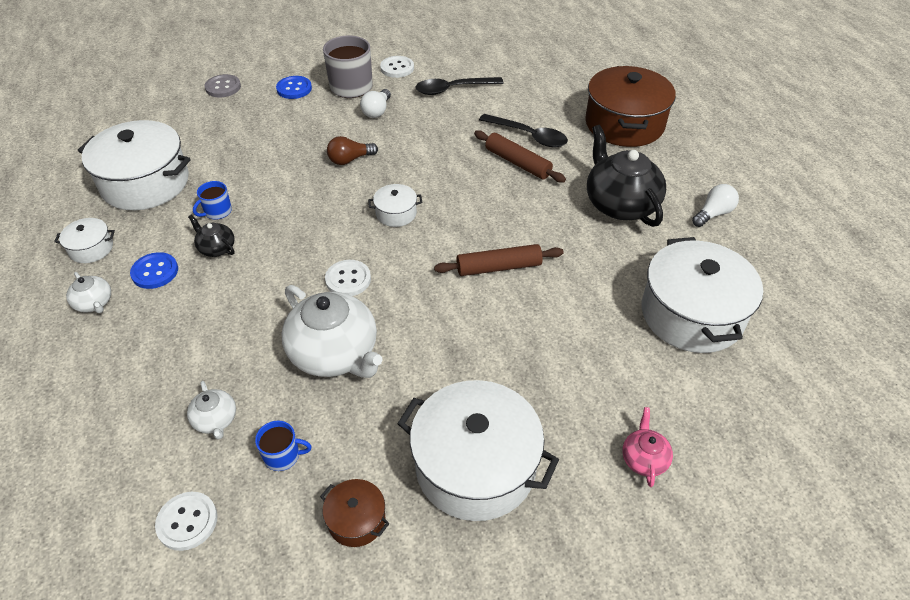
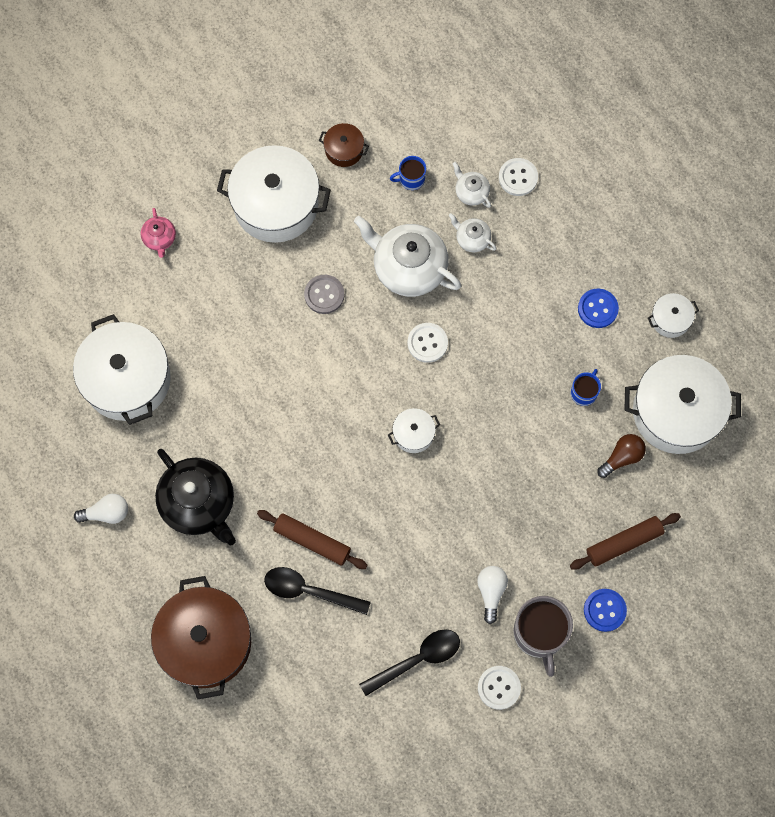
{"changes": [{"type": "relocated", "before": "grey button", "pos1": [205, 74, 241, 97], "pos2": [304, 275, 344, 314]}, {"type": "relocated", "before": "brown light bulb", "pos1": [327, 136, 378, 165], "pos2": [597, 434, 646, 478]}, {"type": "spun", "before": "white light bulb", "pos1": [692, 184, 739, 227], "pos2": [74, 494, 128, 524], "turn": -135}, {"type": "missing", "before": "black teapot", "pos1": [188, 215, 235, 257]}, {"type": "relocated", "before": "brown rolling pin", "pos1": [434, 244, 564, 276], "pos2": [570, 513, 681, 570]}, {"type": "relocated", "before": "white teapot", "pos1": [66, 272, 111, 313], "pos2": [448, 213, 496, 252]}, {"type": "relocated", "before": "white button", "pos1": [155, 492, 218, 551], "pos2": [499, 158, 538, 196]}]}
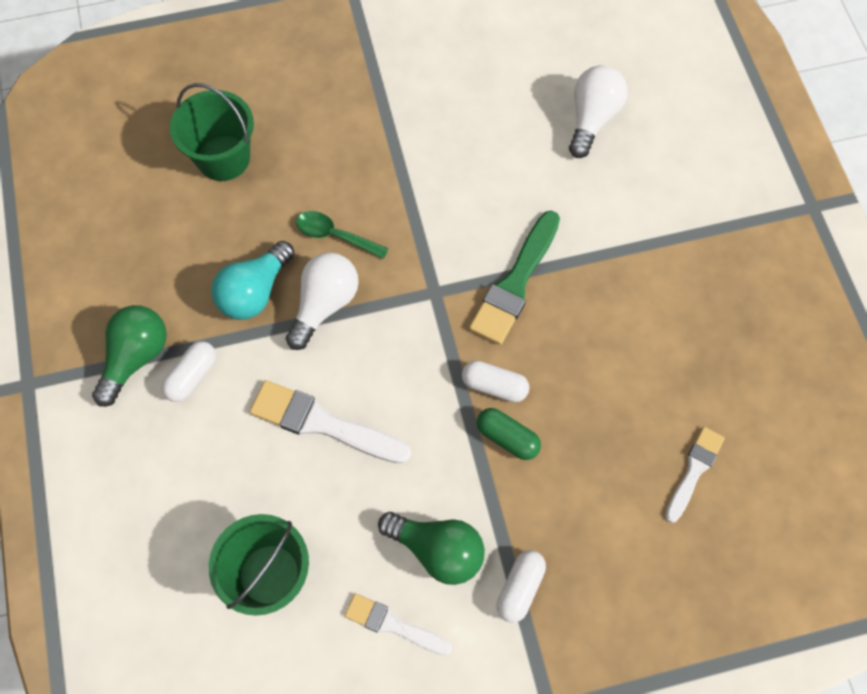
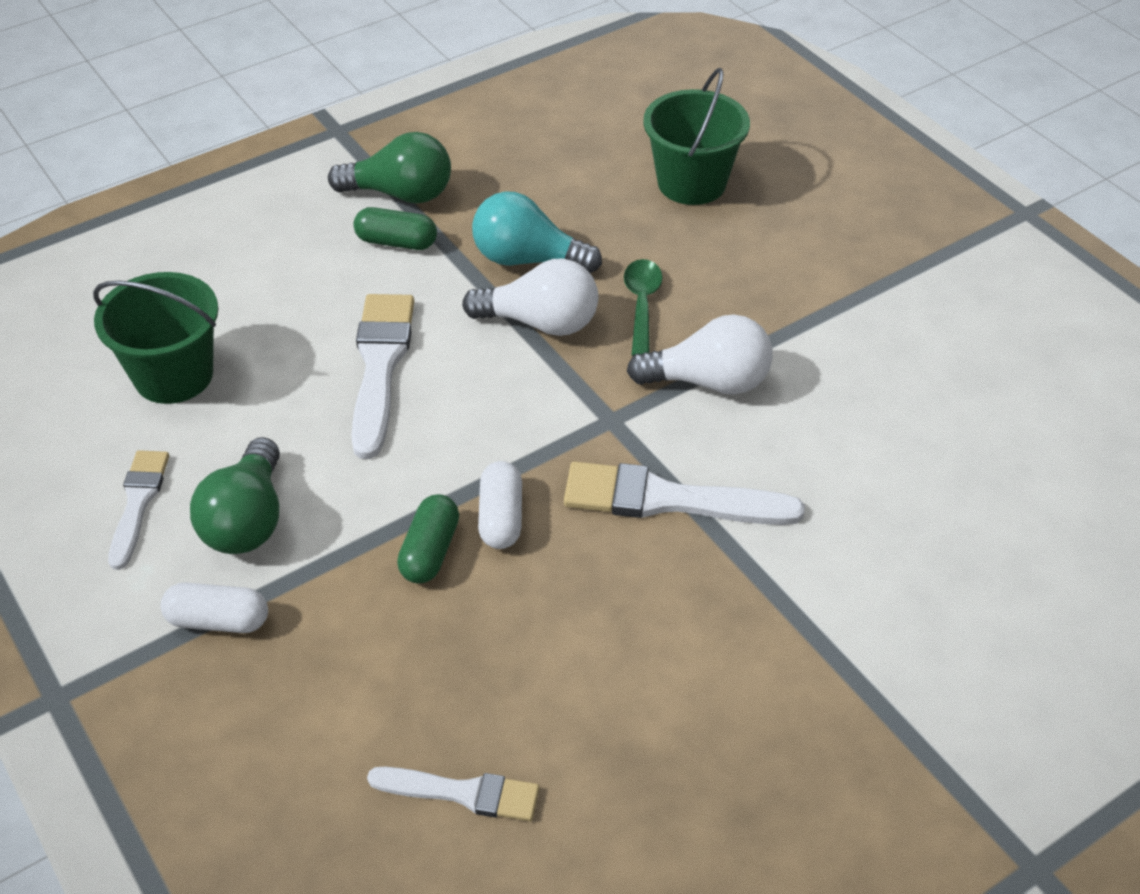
{"changes": [{"type": "relocated", "before": "white light bulb", "pos1": [569, 65, 627, 158], "pos2": [627, 314, 773, 394]}, {"type": "colour", "before": "green brush", "after": "white brush", "pos1": [469, 211, 560, 345], "pos2": [564, 462, 805, 525]}, {"type": "colour", "before": "white capsule", "after": "green capsule", "pos1": [161, 341, 216, 402], "pos2": [353, 207, 437, 250]}]}
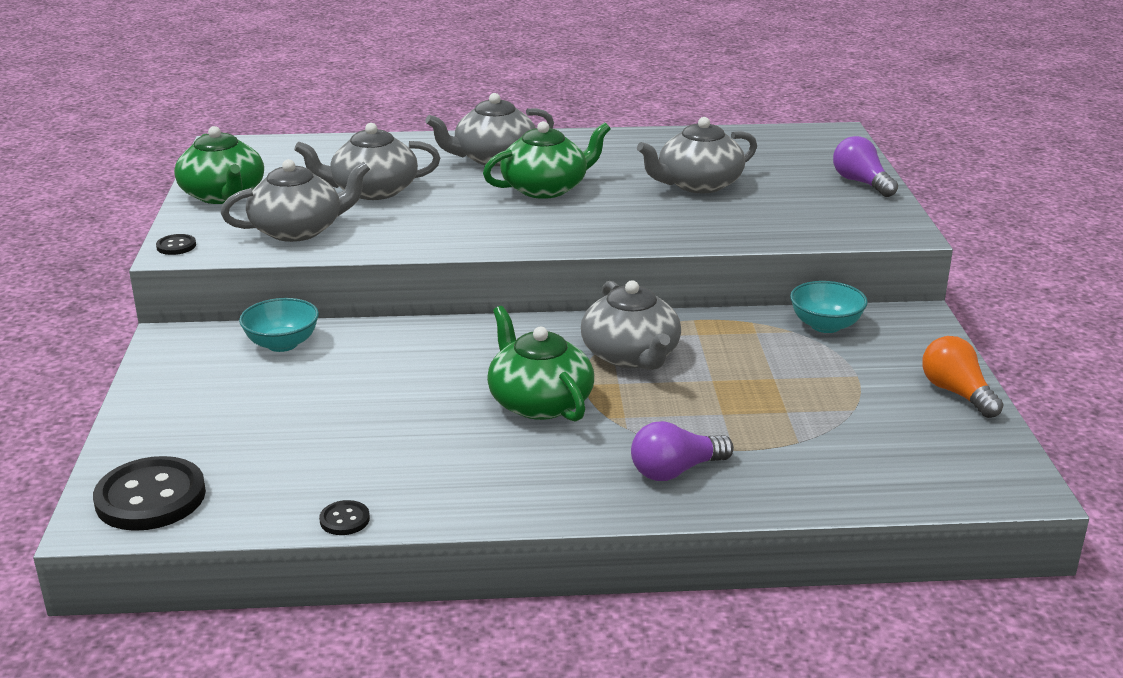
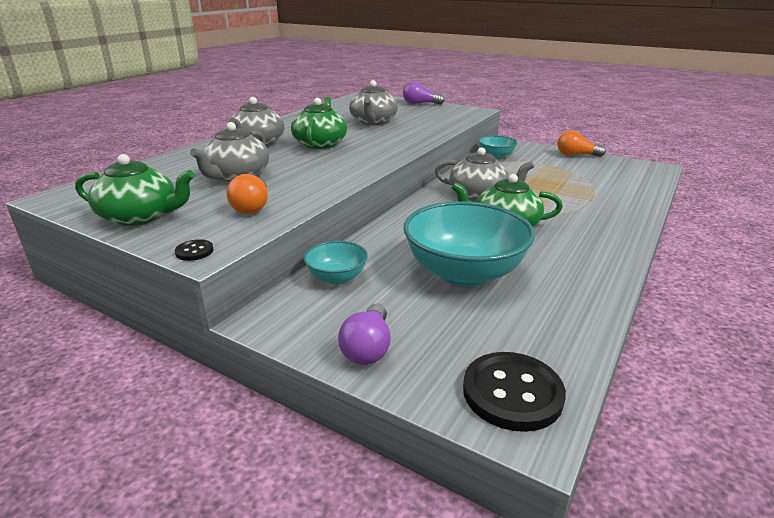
{"changes": [{"type": "exchanged", "before": "grey teapot", "after": "orange light bulb", "pos1": [221, 159, 370, 242], "pos2": [227, 174, 268, 214]}, {"type": "relocated", "before": "purple light bulb", "pos1": [631, 421, 734, 481], "pos2": [338, 303, 391, 365]}, {"type": "missing", "before": "black button", "pos1": [319, 500, 370, 535]}, {"type": "appeared", "after": "turquoise bowl", "pos2": [403, 201, 535, 287]}]}
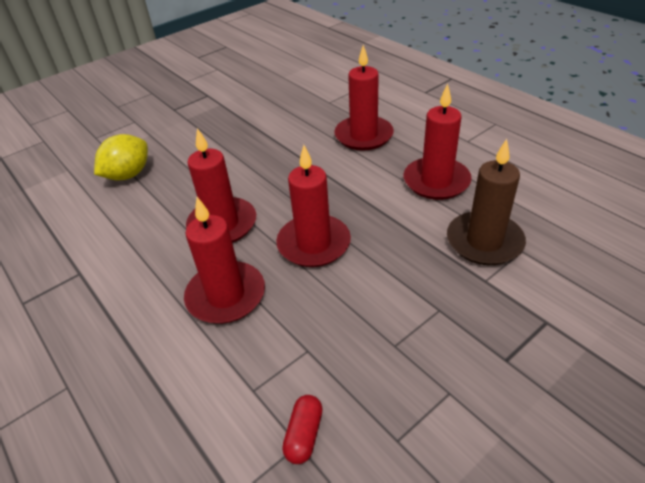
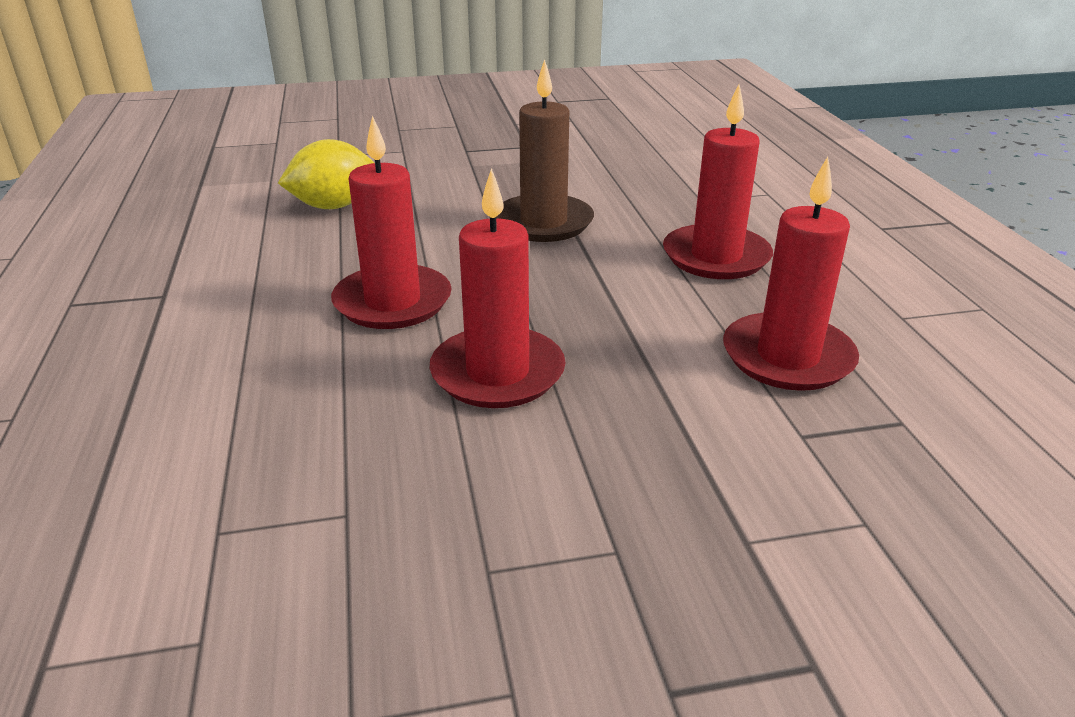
{"changes": [{"type": "relocated", "before": "brown candle", "pos1": [447, 139, 526, 265], "pos2": [496, 59, 594, 242]}, {"type": "missing", "before": "red candle", "pos1": [184, 197, 265, 324]}, {"type": "missing", "before": "red capsule", "pos1": [282, 395, 323, 464]}]}
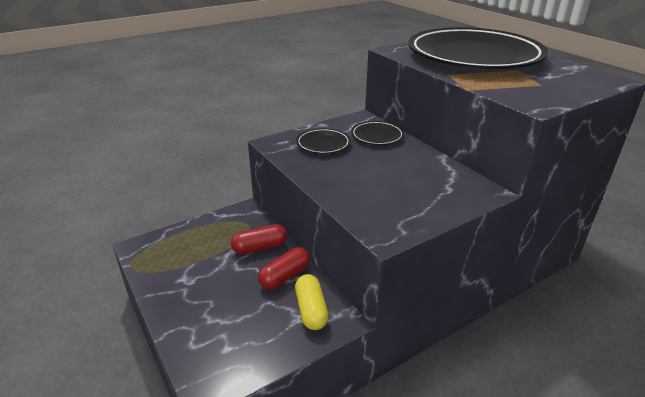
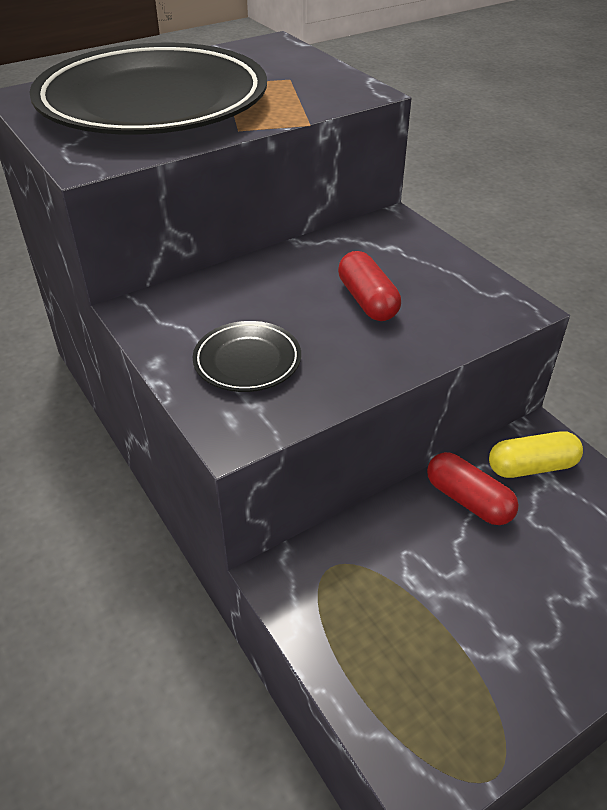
{"changes": [{"type": "missing", "before": "black plate", "pos1": [351, 121, 404, 145]}, {"type": "relocated", "before": "red capsule", "pos1": [231, 224, 287, 254], "pos2": [338, 251, 401, 321]}]}
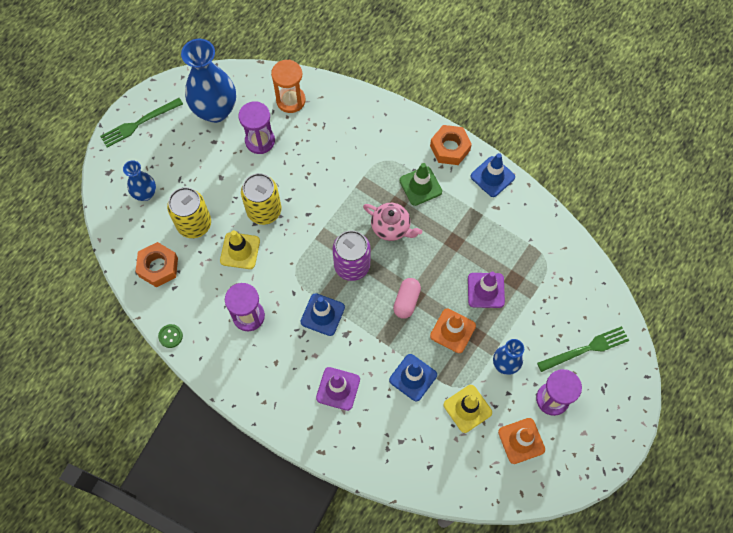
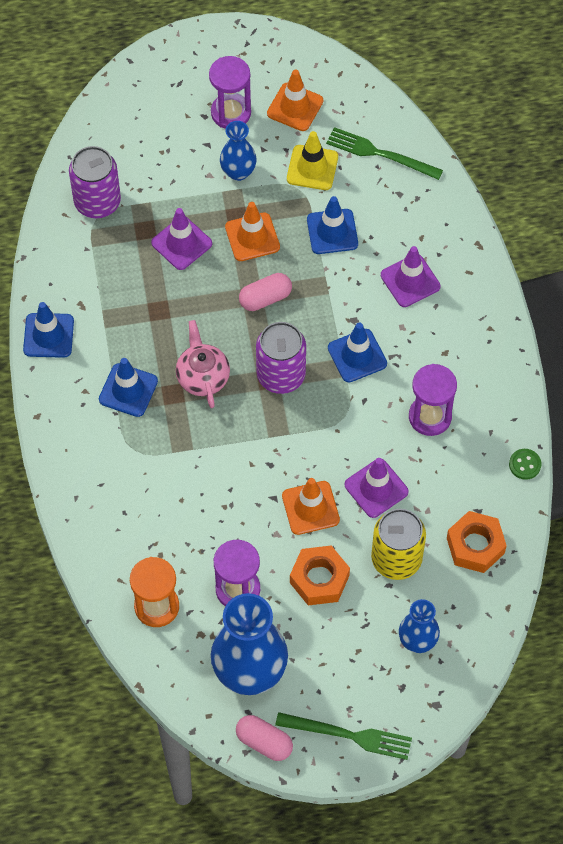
{"changes": [{"type": "relocated", "before": "orange nut", "pos1": [430, 125, 472, 165], "pos2": [290, 546, 350, 605]}, {"type": "colour", "before": "green traffic cone", "after": "blue traffic cone", "pos1": [399, 163, 442, 206], "pos2": [99, 358, 158, 417]}, {"type": "exchanged", "before": "yellow can", "after": "orange traffic cone", "pos1": [241, 173, 281, 225], "pos2": [282, 478, 340, 535]}, {"type": "colour", "before": "yellow traffic cone", "after": "purple traffic cone", "pos1": [220, 230, 260, 269], "pos2": [345, 458, 409, 518]}, {"type": "relocated", "before": "green fork", "pos1": [537, 326, 629, 372], "pos2": [326, 127, 443, 180]}, {"type": "appeared", "after": "purple can", "pos2": [69, 146, 121, 218]}, {"type": "appeared", "after": "pink capsule", "pos2": [236, 715, 293, 761]}]}
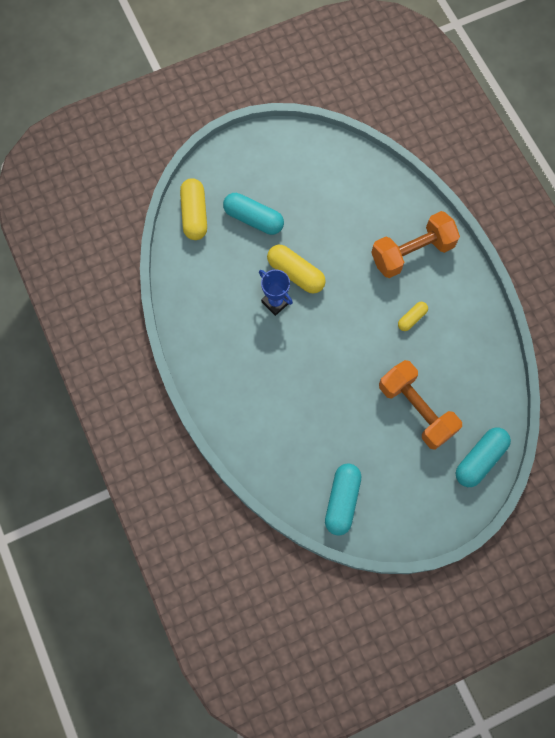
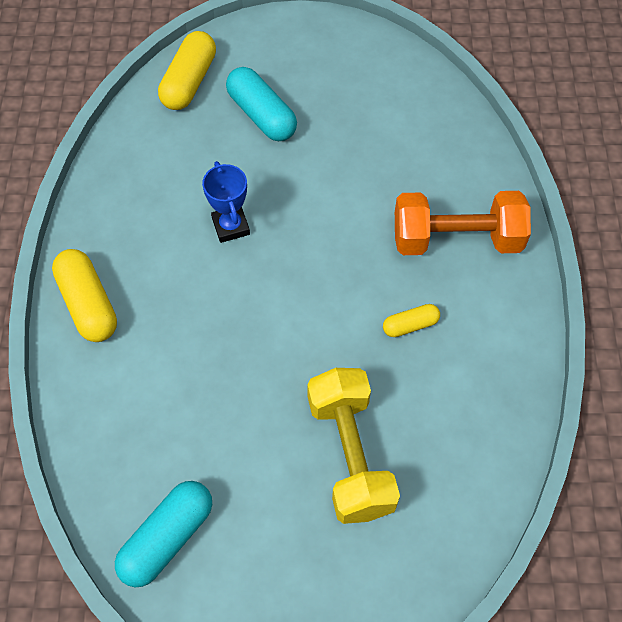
{"changes": [{"type": "relocated", "before": "yellow capsule", "pos1": [267, 245, 326, 294], "pos2": [52, 249, 117, 342]}, {"type": "colour", "before": "orange dumbbell", "after": "yellow dumbbell", "pos1": [379, 360, 462, 450], "pos2": [307, 368, 400, 524]}, {"type": "missing", "before": "turquoise capsule", "pos1": [455, 428, 511, 487]}]}
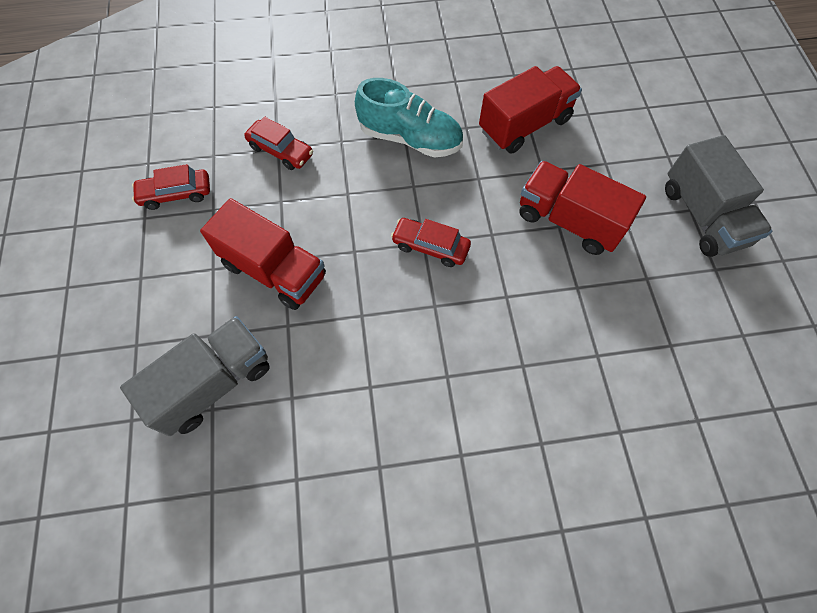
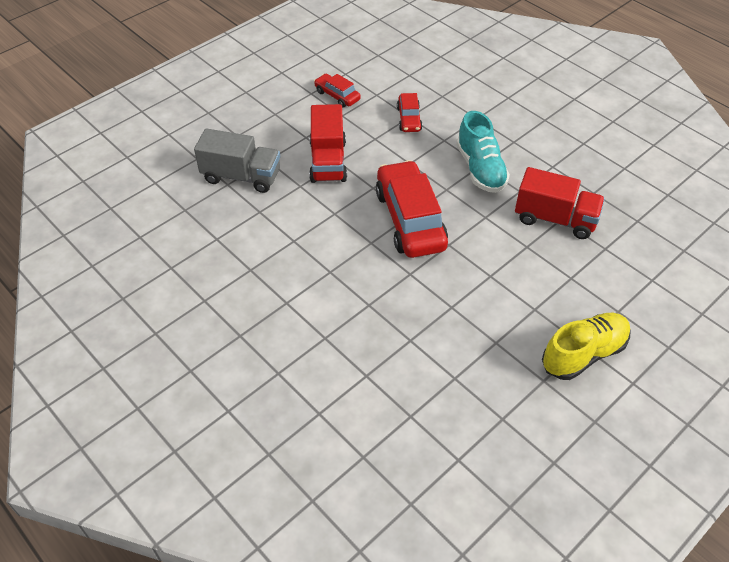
{"changes": [{"type": "exchanged", "before": "grey truck", "after": "yellow shoe", "pos1": [665, 135, 772, 257], "pos2": [542, 313, 630, 380]}, {"type": "missing", "before": "red truck", "pos1": [519, 161, 646, 255]}, {"type": "size", "before": "red car", "pos1": [391, 218, 471, 267], "pos2": [376, 160, 448, 258], "scale": 2.02}]}
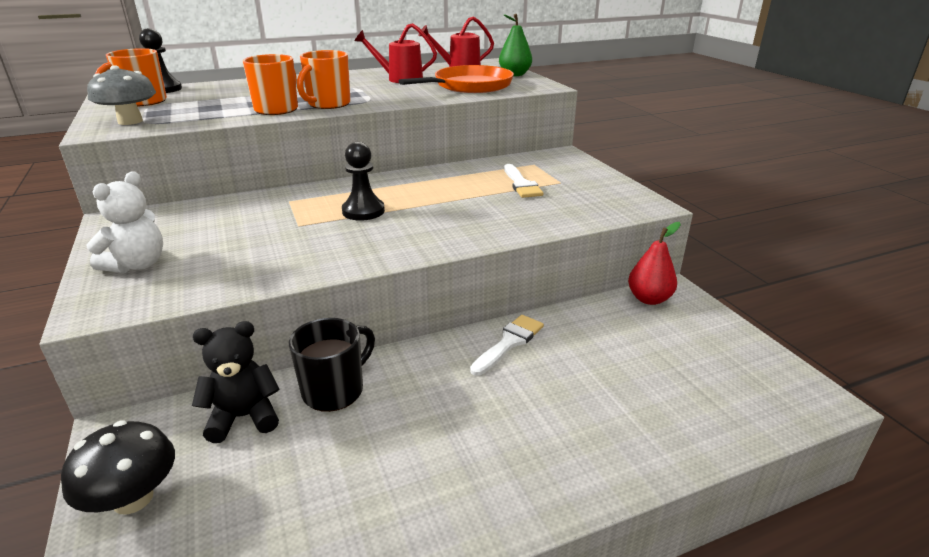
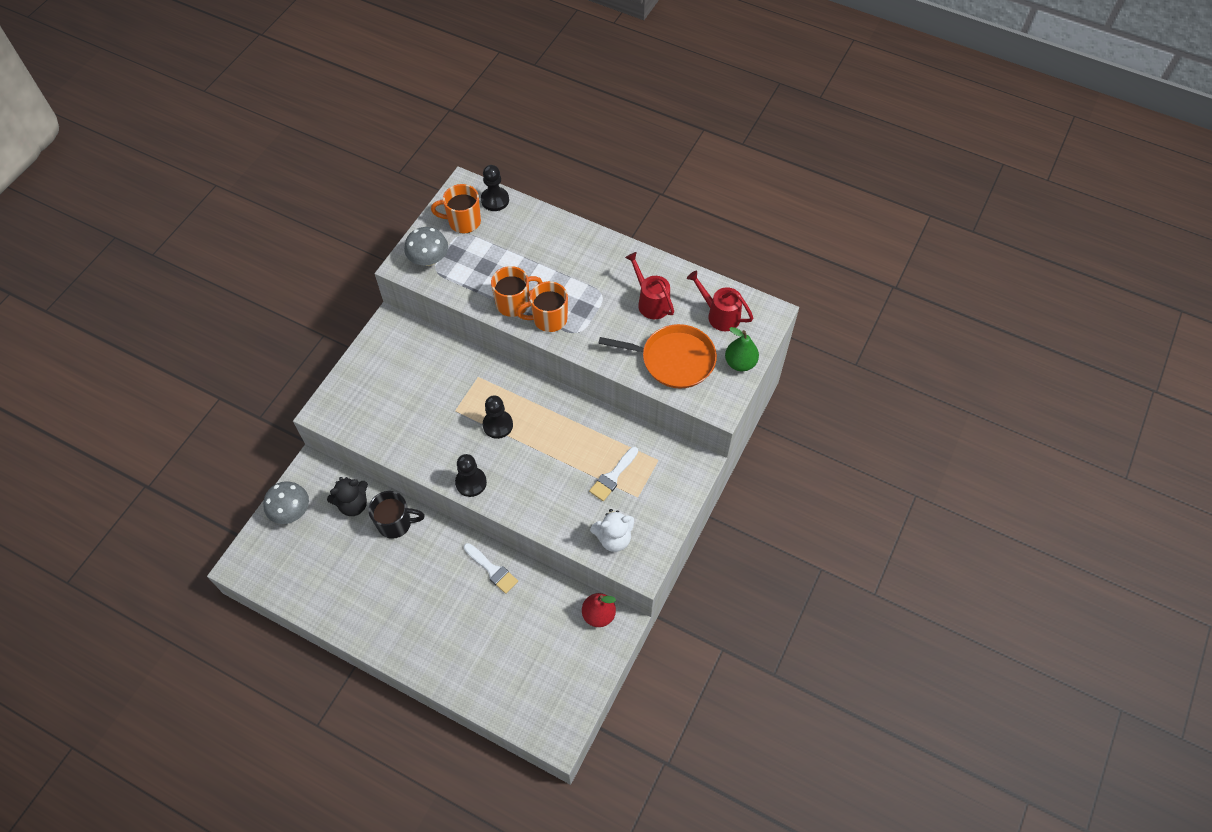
{"changes": [{"type": "relocated", "before": "white teddy bear", "pos1": [86, 171, 163, 273], "pos2": [590, 509, 634, 552]}, {"type": "spun", "before": "white brush", "pos1": [470, 315, 544, 376], "pos2": [464, 543, 518, 594], "turn": 45}, {"type": "spun", "before": "black teddy bear", "pos1": [192, 321, 280, 443], "pos2": [327, 477, 368, 516], "turn": 120}, {"type": "colour", "before": "black mushroom", "after": "grey mushroom", "pos1": [61, 420, 175, 515], "pos2": [263, 481, 309, 524]}, {"type": "appeared", "after": "black pawn", "pos2": [455, 454, 487, 497]}]}
